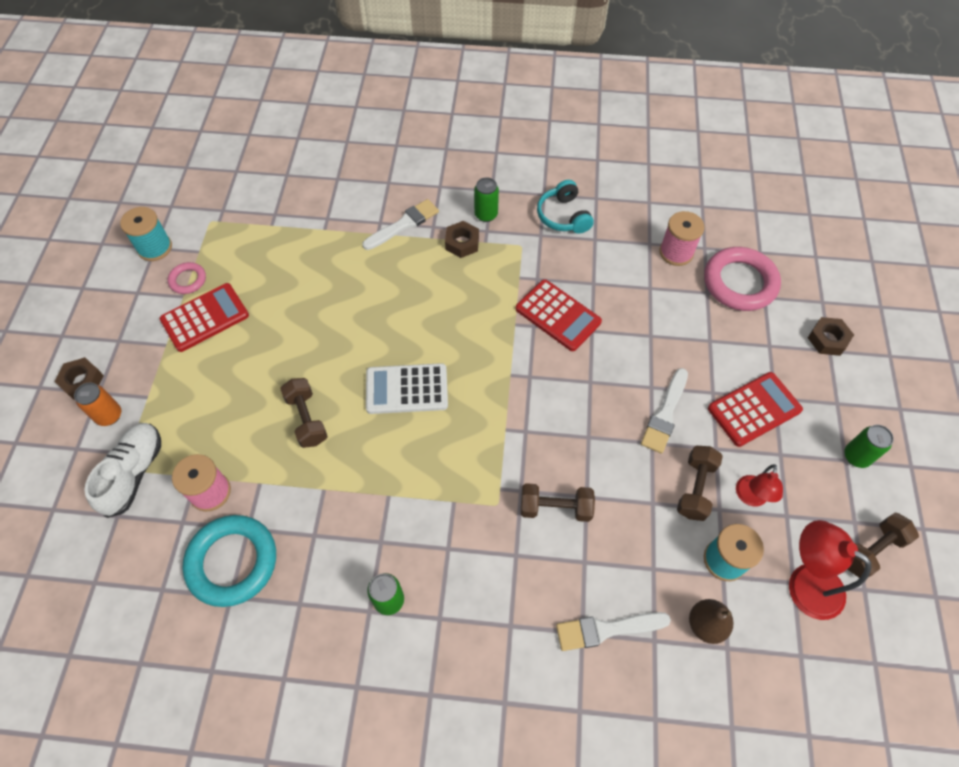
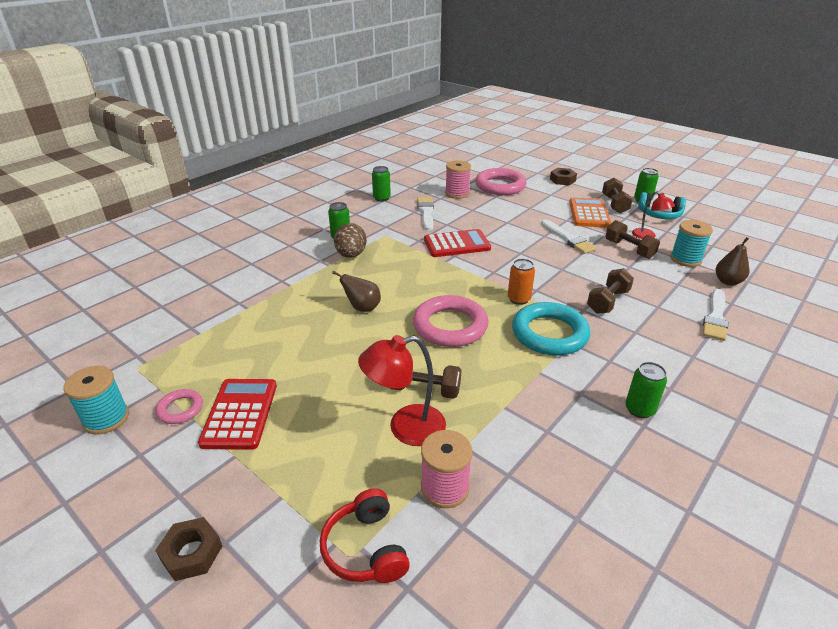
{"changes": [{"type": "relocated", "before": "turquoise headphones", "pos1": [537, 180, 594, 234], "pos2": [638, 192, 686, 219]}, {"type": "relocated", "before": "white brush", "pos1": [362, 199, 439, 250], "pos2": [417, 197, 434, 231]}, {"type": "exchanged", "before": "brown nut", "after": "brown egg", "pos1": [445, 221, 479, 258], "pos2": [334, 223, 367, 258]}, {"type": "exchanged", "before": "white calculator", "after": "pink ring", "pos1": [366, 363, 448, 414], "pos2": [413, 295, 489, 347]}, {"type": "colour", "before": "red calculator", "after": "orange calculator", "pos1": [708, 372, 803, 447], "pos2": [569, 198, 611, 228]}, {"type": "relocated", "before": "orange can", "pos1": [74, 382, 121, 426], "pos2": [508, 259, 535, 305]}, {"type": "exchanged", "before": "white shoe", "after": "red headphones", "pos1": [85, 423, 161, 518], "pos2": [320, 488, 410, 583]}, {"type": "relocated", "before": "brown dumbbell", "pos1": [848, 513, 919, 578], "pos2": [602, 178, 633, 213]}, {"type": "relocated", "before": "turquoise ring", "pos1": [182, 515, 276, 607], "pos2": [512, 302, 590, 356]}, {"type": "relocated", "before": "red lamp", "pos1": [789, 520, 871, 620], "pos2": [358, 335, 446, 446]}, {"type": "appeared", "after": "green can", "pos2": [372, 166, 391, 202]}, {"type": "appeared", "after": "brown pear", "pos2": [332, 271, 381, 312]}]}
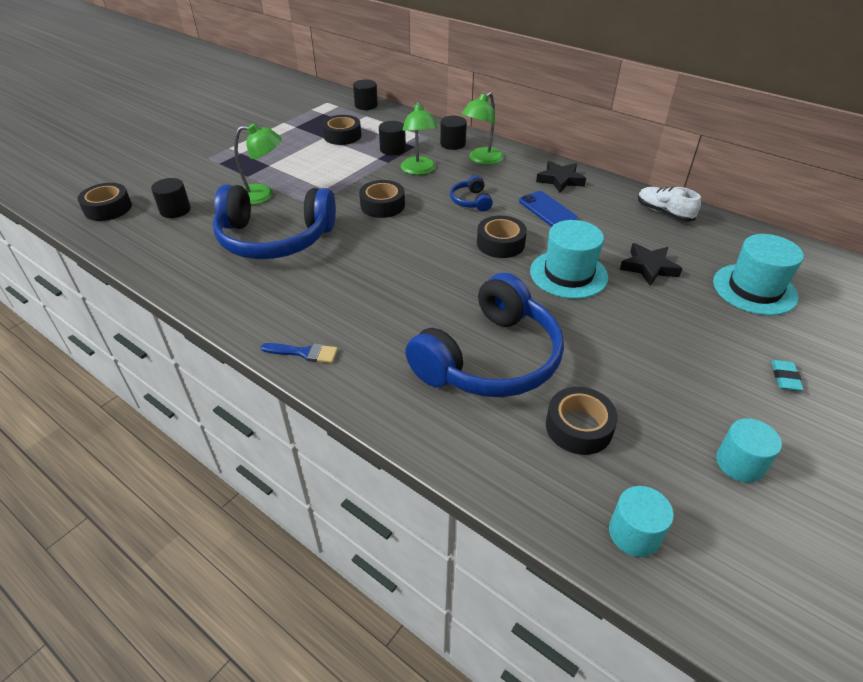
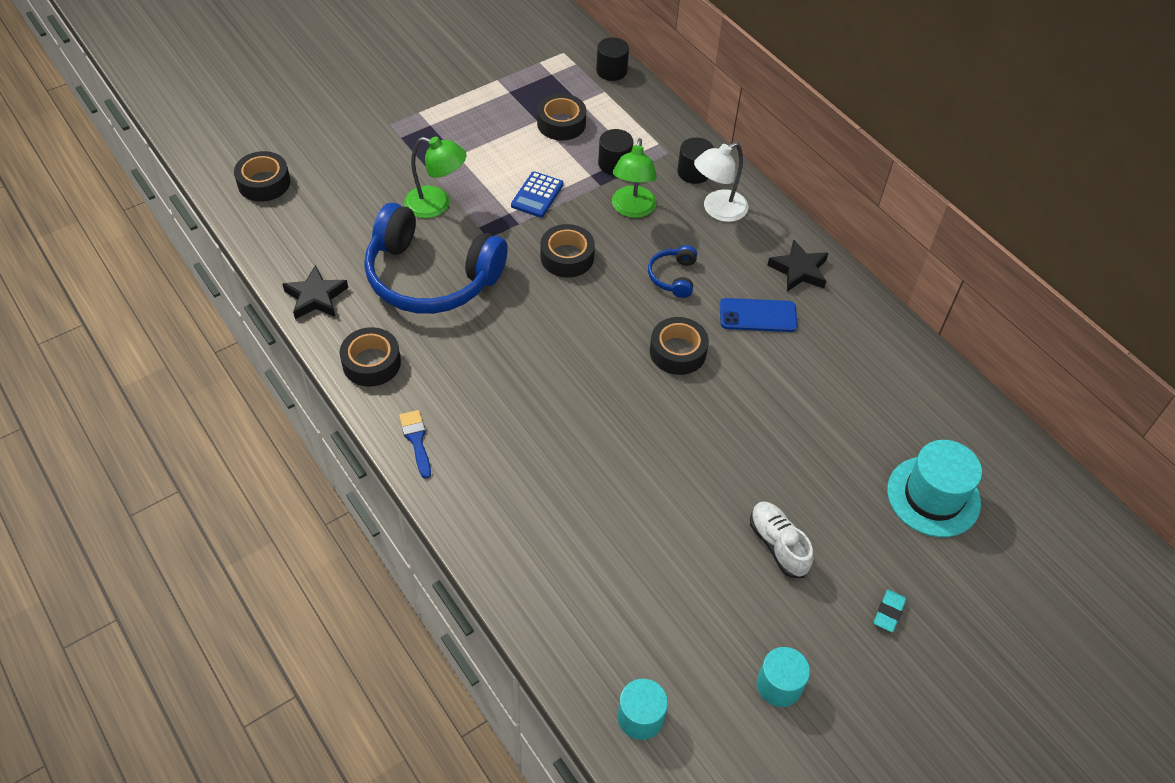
{"changes": [{"type": "colour", "before": "green lamp", "after": "white lamp", "pos1": [462, 92, 504, 165], "pos2": [694, 142, 748, 222]}, {"type": "missing", "before": "black cylinder", "pos1": [151, 178, 191, 218]}, {"type": "relocated", "before": "white shoe", "pos1": [638, 187, 701, 222], "pos2": [750, 501, 813, 578]}, {"type": "spun", "before": "blue phone", "pos1": [519, 191, 578, 227], "pos2": [720, 298, 798, 332], "turn": -75}, {"type": "missing", "before": "turquoise hat", "pos1": [530, 220, 608, 299]}, {"type": "relocated", "before": "black star", "pos1": [620, 243, 683, 286], "pos2": [283, 265, 348, 319]}, {"type": "missing", "before": "blue headphones", "pos1": [405, 273, 564, 397]}, {"type": "spun", "before": "blue brush", "pos1": [261, 343, 338, 363], "pos2": [399, 410, 431, 479], "turn": -135}, {"type": "relocated", "before": "black tape", "pos1": [546, 387, 618, 455], "pos2": [340, 327, 401, 387]}, {"type": "appeared", "after": "blue calculator", "pos2": [511, 171, 564, 218]}]}
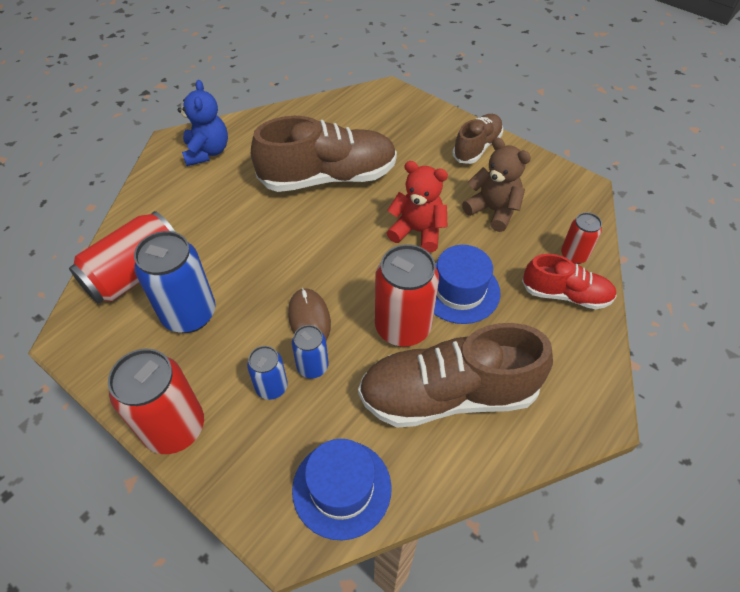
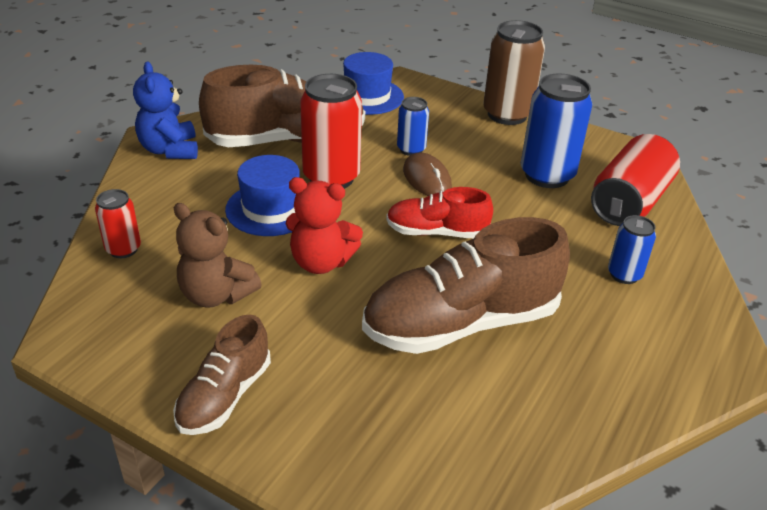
{"changes": [{"type": "relocated", "before": "blue teddy bear", "pos1": [178, 80, 228, 166], "pos2": [133, 62, 198, 159]}, {"type": "relocated", "before": "red shoe", "pos1": [522, 254, 617, 309], "pos2": [386, 187, 493, 238]}, {"type": "relocated", "before": "blue can", "pos1": [247, 346, 288, 400], "pos2": [608, 215, 656, 284]}, {"type": "colour", "before": "red can", "after": "brown can", "pos1": [108, 349, 204, 454], "pos2": [483, 20, 545, 125]}]}
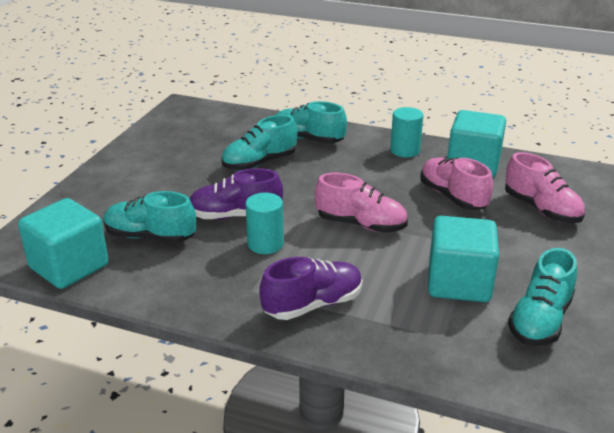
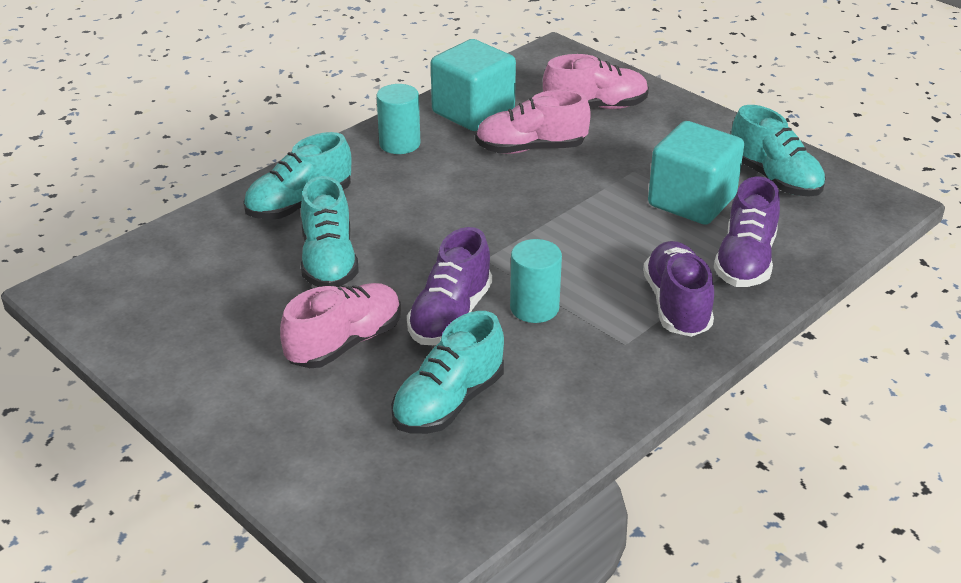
{"changes": [{"type": "relocated", "before": "pink shoe", "pos1": [315, 173, 408, 233], "pos2": [280, 283, 401, 368]}, {"type": "missing", "before": "turquoise cube", "pos1": [18, 198, 109, 289]}, {"type": "appeared", "after": "purple shoe", "pos2": [714, 176, 780, 287]}]}
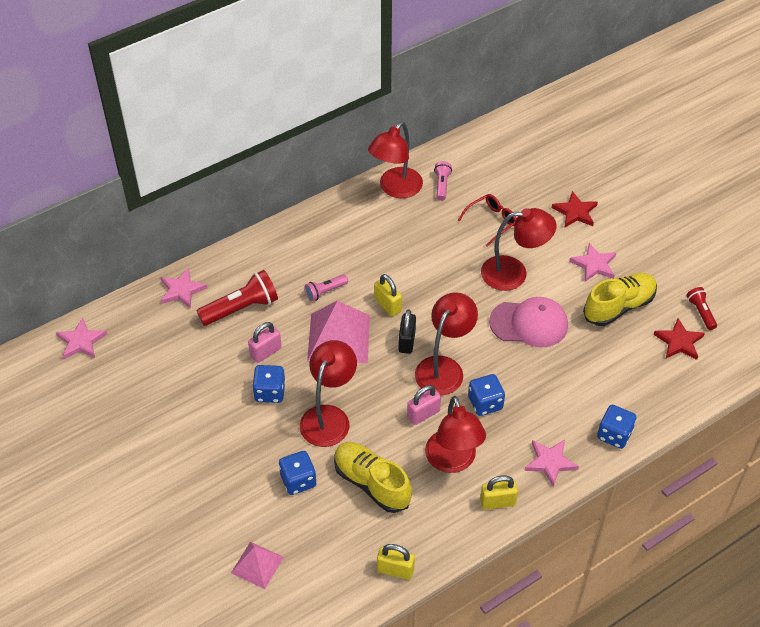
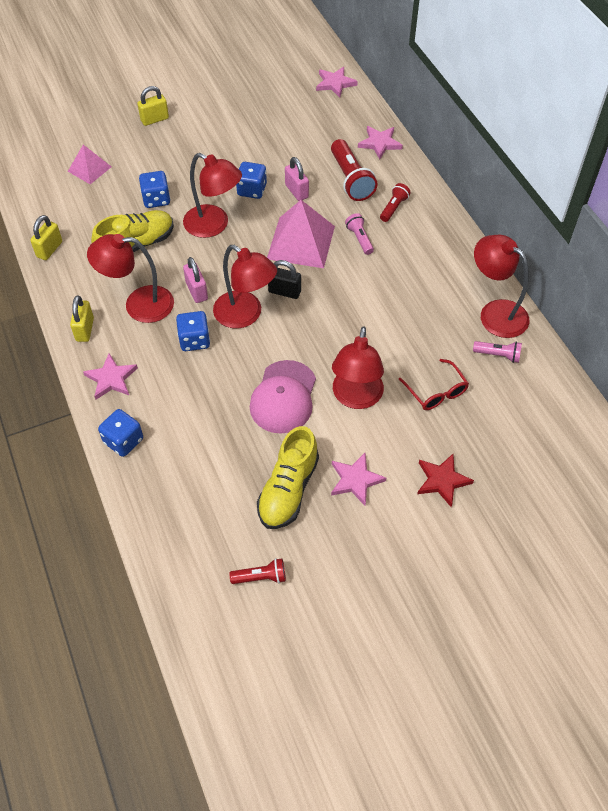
{"changes": [{"type": "spun", "before": "yellow shoe", "pos1": [583, 273, 657, 326], "pos2": [257, 426, 319, 529], "turn": 45}, {"type": "relocated", "before": "yellow padlock", "pos1": [374, 274, 402, 316], "pos2": [137, 86, 169, 126]}, {"type": "missing", "before": "red star", "pos1": [653, 318, 705, 360]}, {"type": "appeared", "after": "red flashlight", "pos2": [380, 183, 411, 222]}]}
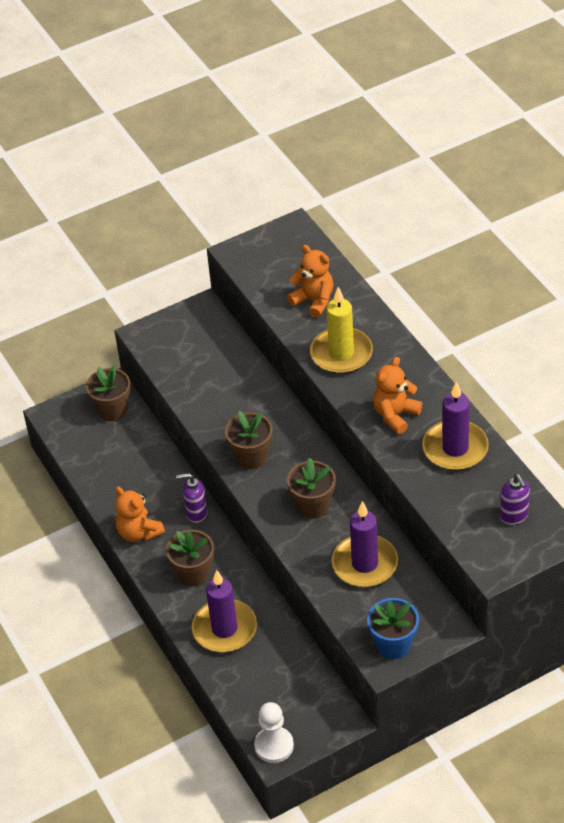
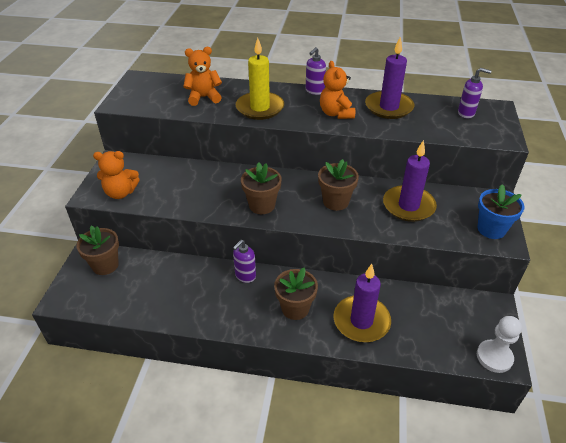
{"changes": [{"type": "relocated", "before": "orange teddy bear", "pos1": [115, 486, 165, 542], "pos2": [93, 151, 140, 199]}, {"type": "appeared", "after": "purple soap dispenser", "pos2": [306, 47, 326, 95]}]}
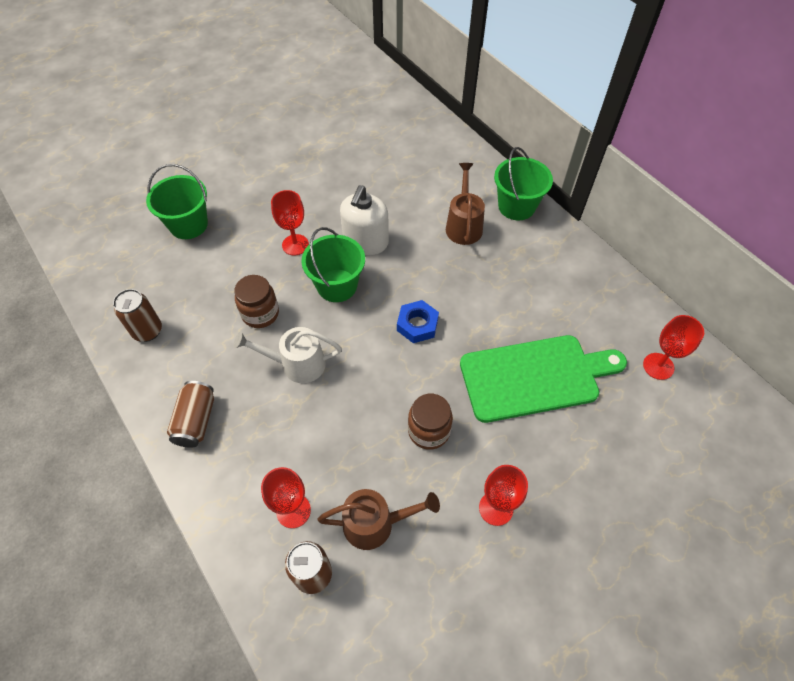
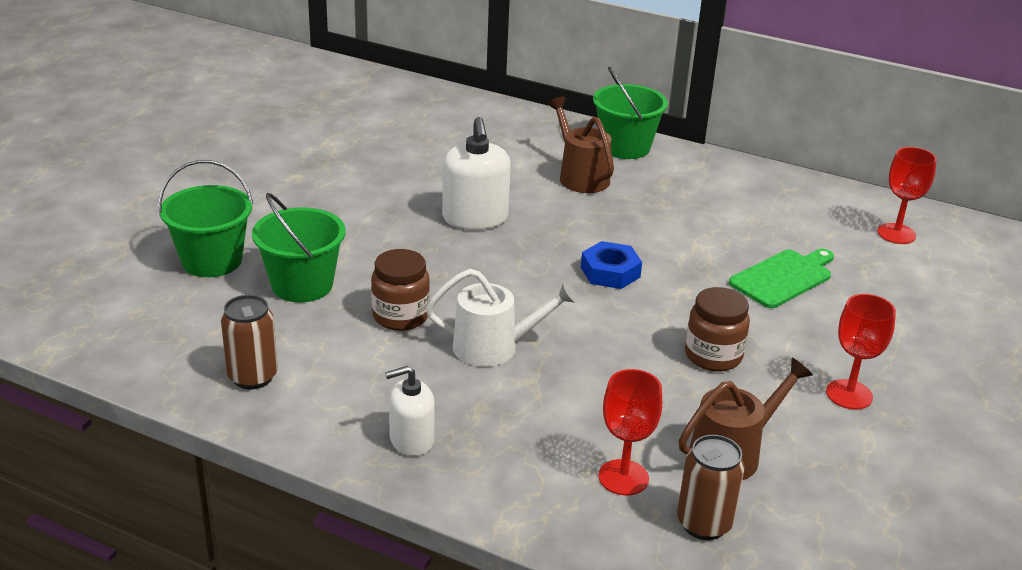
{"changes": [{"type": "missing", "before": "red goblet", "pos1": [271, 190, 309, 255]}, {"type": "relocated", "before": "green bucket", "pos1": [301, 227, 365, 302], "pos2": [252, 193, 345, 302]}, {"type": "spun", "before": "white watering can", "pos1": [234, 327, 342, 383], "pos2": [426, 269, 578, 367], "turn": -150}, {"type": "size", "before": "green cutting board", "pos1": [460, 335, 627, 423], "pos2": [729, 249, 834, 308], "scale": 0.59}, {"type": "exchanged", "before": "brown can", "after": "white soap dispenser", "pos1": [167, 381, 214, 448], "pos2": [385, 366, 435, 456]}]}
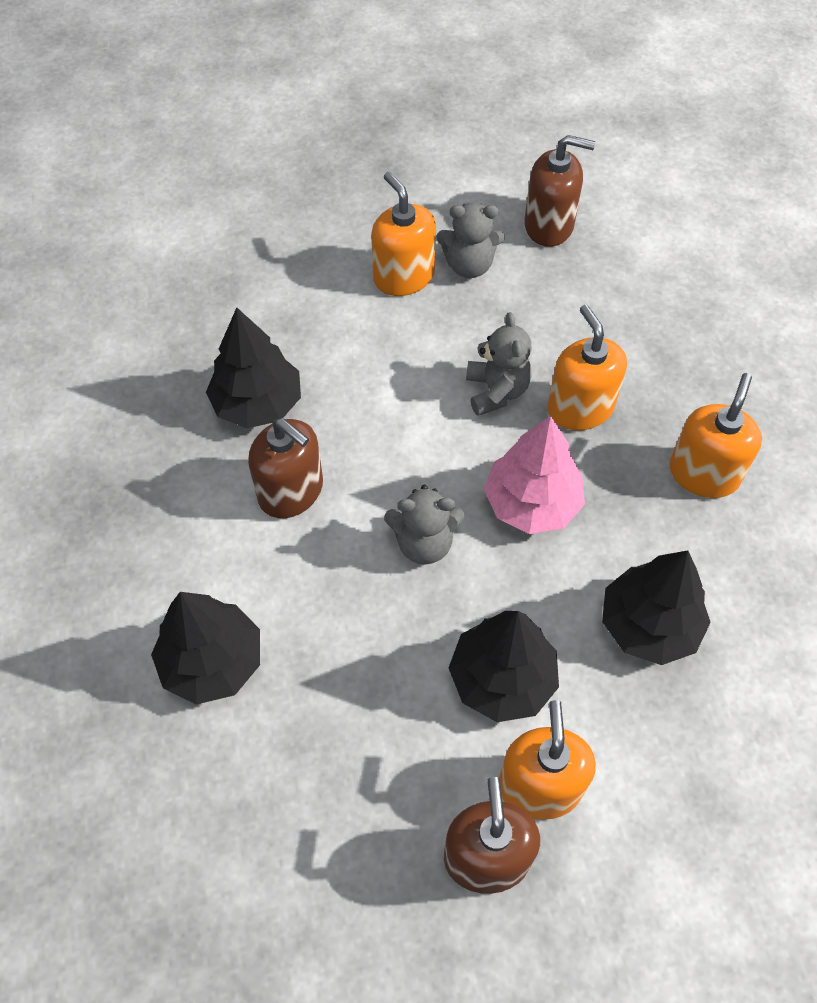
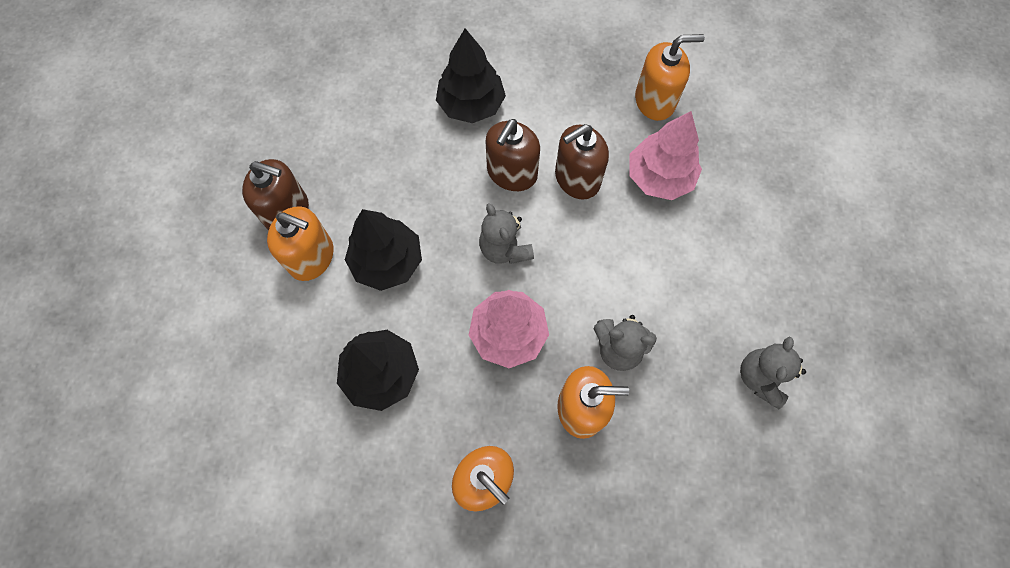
{"changes": [{"type": "relocated", "before": "brown soap dispenser", "pos1": [524, 135, 596, 247], "pos2": [485, 119, 540, 191]}, {"type": "relocated", "before": "orange soap dispenser", "pos1": [371, 172, 436, 296], "pos2": [635, 34, 705, 121]}, {"type": "colour", "before": "black tree", "after": "pink tree", "pos1": [206, 308, 301, 429], "pos2": [629, 111, 702, 200]}, {"type": "spun", "before": "grey teddy bear", "pos1": [384, 485, 464, 564], "pos2": [479, 203, 534, 264], "turn": -45}]}
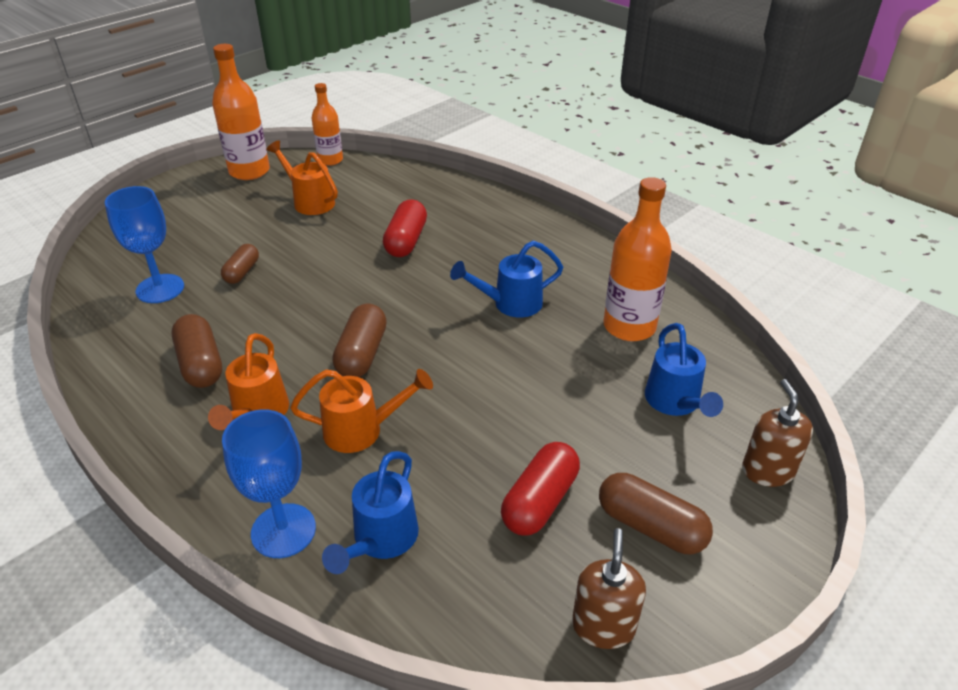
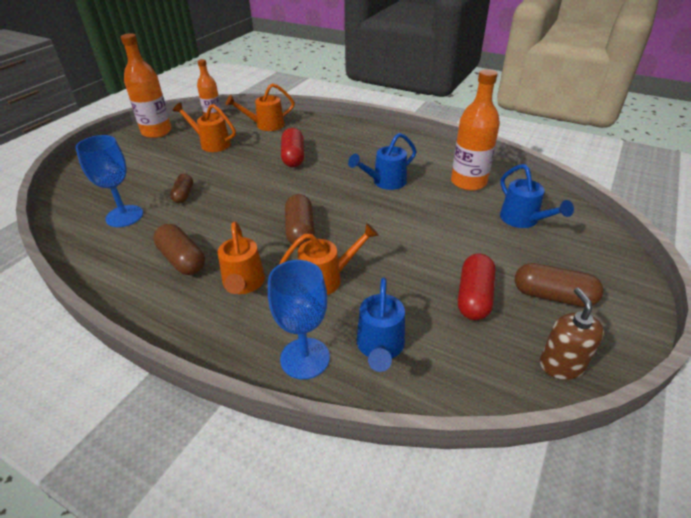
{"changes": [{"type": "missing", "before": "brown soap dispenser", "pos1": [742, 379, 813, 487]}, {"type": "appeared", "after": "orange watering can", "pos2": [226, 83, 295, 131]}]}
